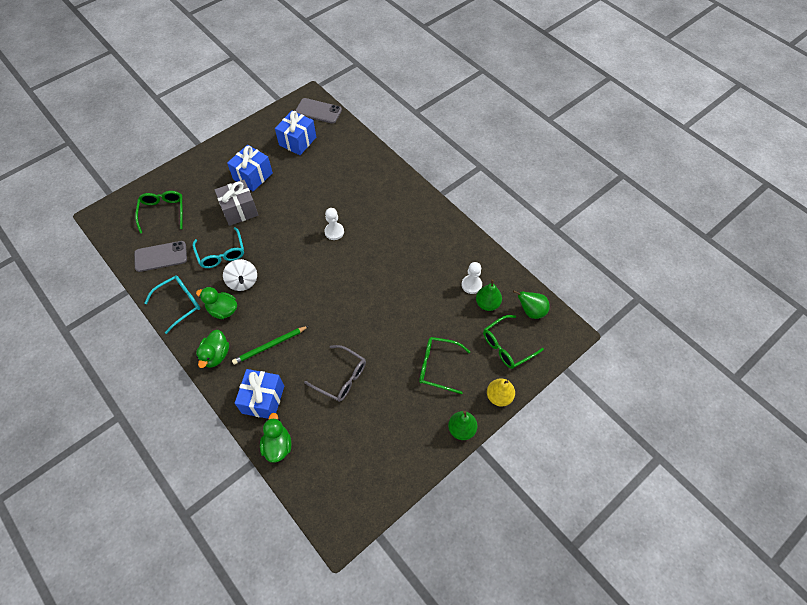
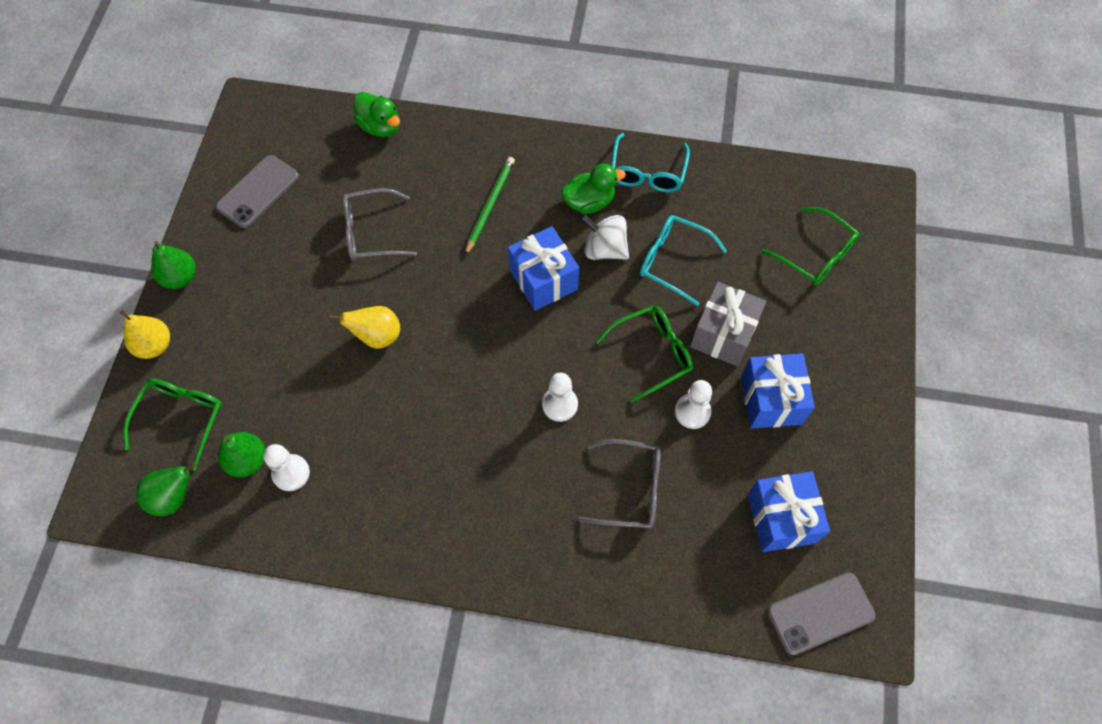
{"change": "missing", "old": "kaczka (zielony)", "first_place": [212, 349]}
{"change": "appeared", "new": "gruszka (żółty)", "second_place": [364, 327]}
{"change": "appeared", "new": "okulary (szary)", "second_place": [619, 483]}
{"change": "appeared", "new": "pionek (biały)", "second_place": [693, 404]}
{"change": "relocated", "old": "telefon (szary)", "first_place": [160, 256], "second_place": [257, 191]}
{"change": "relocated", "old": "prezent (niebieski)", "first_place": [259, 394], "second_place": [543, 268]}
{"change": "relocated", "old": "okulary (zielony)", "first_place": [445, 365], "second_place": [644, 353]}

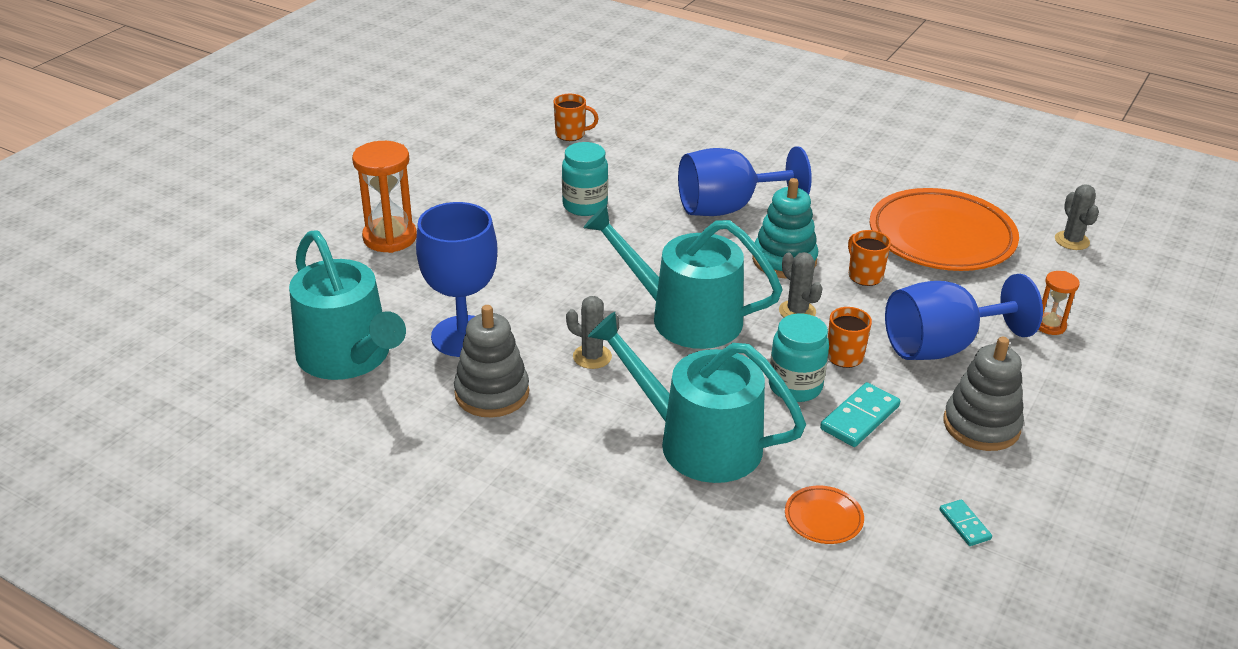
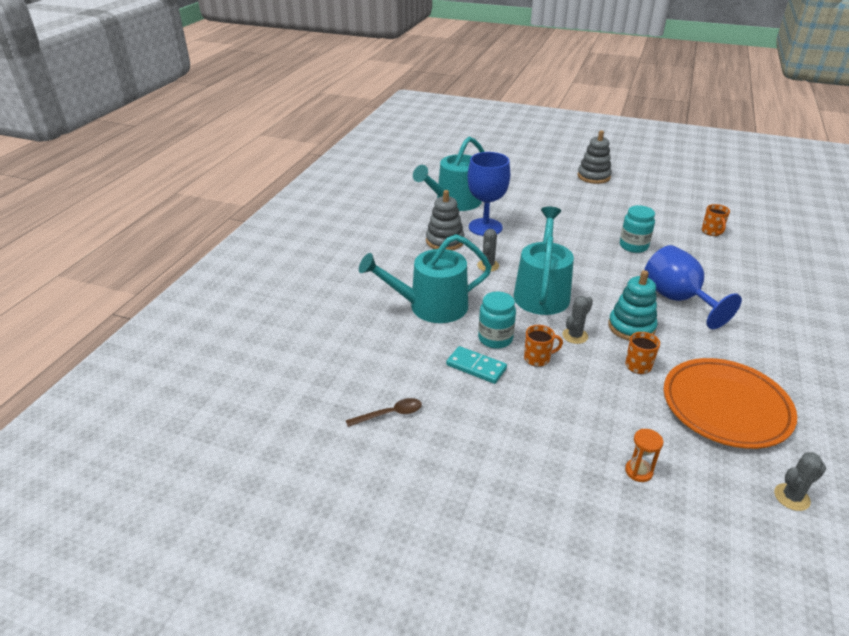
{"change": "missing", "old": "klepsydra (pomarańczowy)", "first_place": [384, 197]}
{"change": "missing", "old": "talerz (pomarańczowy)", "first_place": [824, 515]}
{"change": "missing", "old": "kielich (niebieski)", "first_place": [964, 317]}
{"change": "relocated", "old": "zabawka nakładanka (szary)", "first_place": [983, 394], "second_place": [594, 157]}
{"change": "exchanged", "old": "kostka domina (turkusowy)", "new": "łyżka (brązowy)", "first_place": [965, 522], "second_place": [384, 412]}
{"change": "spun", "old": "konewka (turkusowy)", "first_place": [697, 397], "second_place": [425, 278], "degrees": -120}

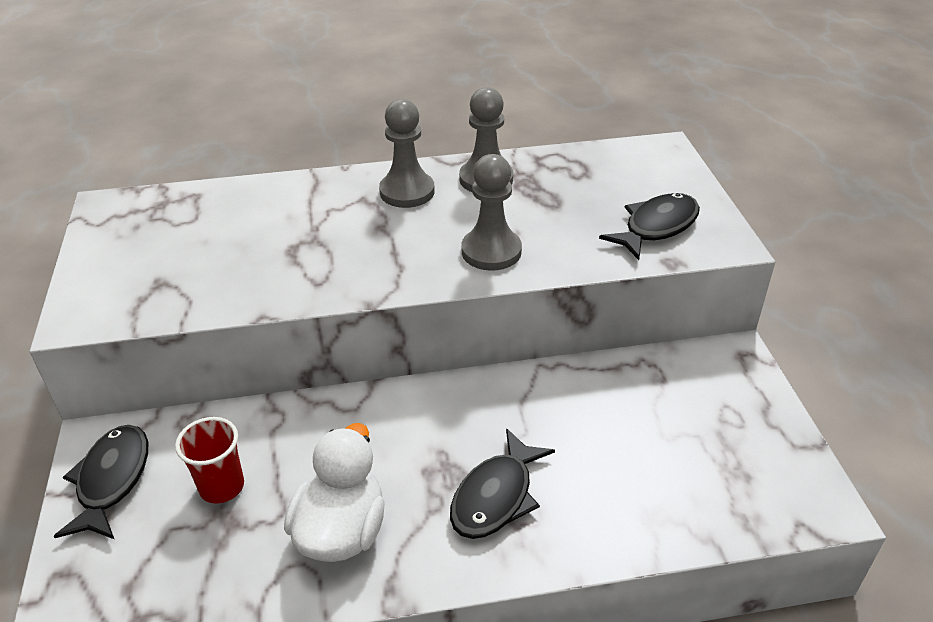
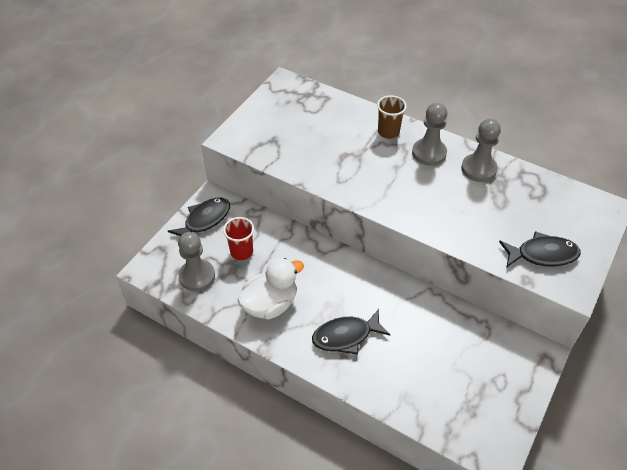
{"change": "appeared", "new": "szklanka (brązowy)", "second_place": [392, 117]}
{"change": "relocated", "old": "pionek (szary)", "first_place": [491, 212], "second_place": [196, 261]}

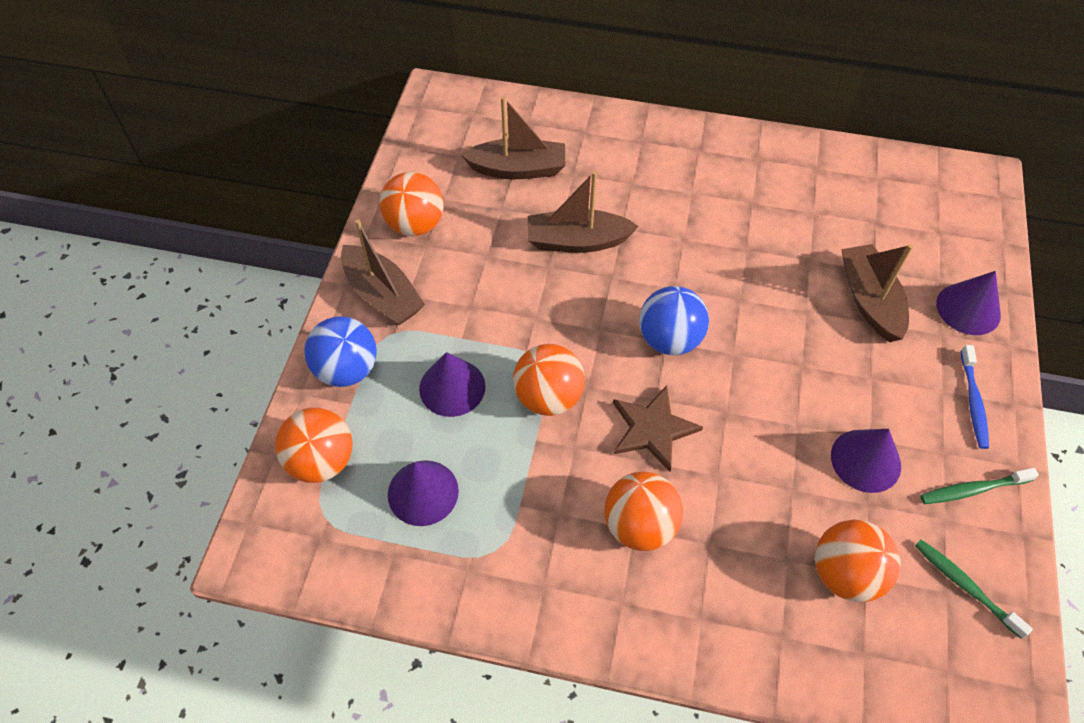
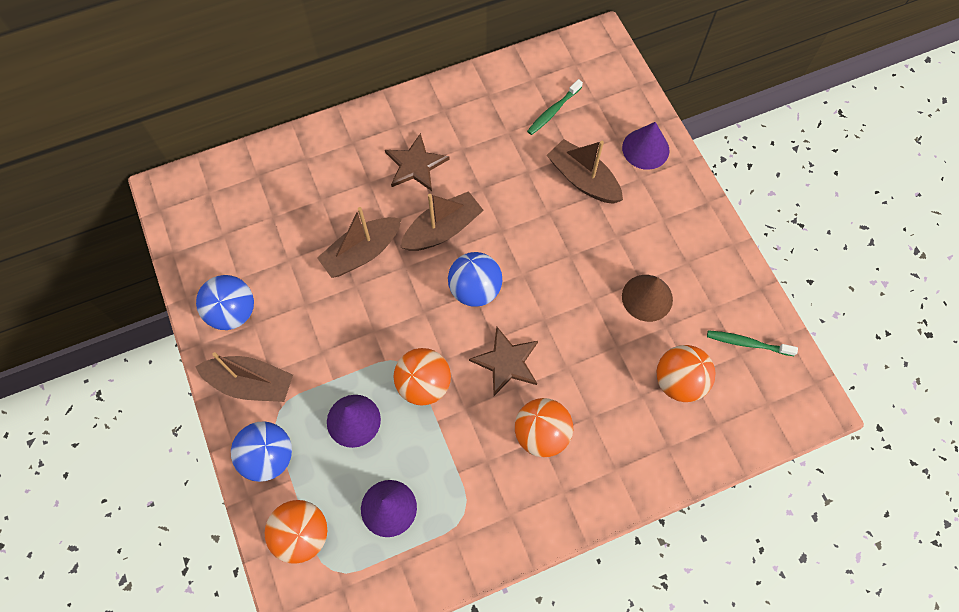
{"change": "missing", "old": "szczoteczka do zębów (niebieski)", "first_place": [975, 397]}
{"change": "appeared", "new": "gwiazda (brązowy)", "second_place": [417, 162]}
{"change": "relocated", "old": "łódka (brązowy)", "first_place": [512, 137], "second_place": [442, 221]}
{"change": "relocated", "old": "szczoteczka do zębów (zielony)", "first_place": [979, 486], "second_place": [555, 107]}
{"change": "colour", "old": "piłka (pomarańczowy)", "new": "piłka (niebieski)", "first_place": [412, 204], "second_place": [225, 302]}
{"change": "colour", "old": "stożek (fioletowy)", "new": "stożek (brązowy)", "first_place": [866, 461], "second_place": [647, 298]}

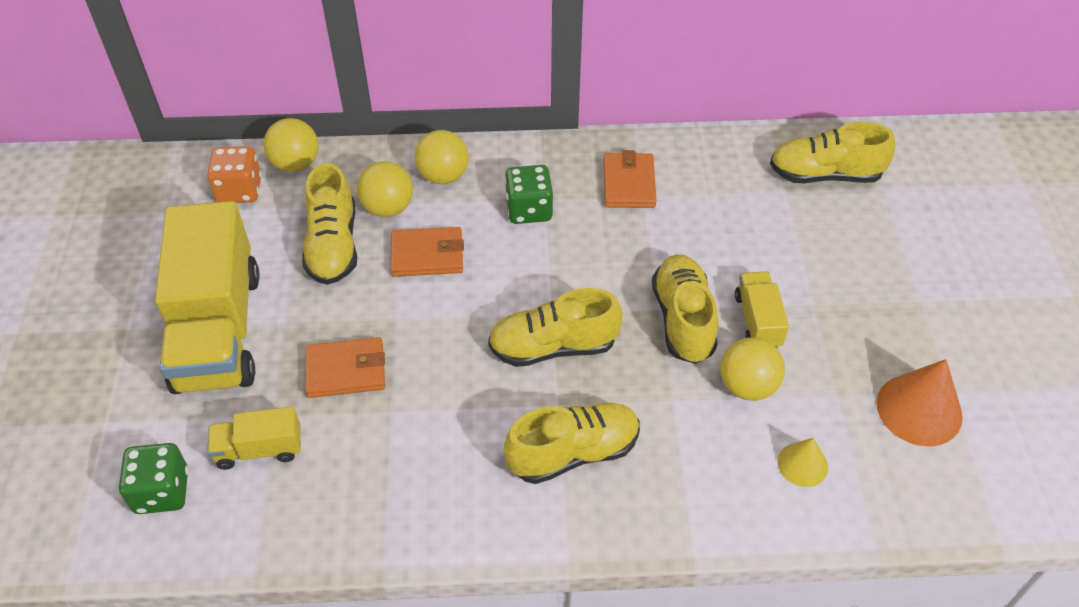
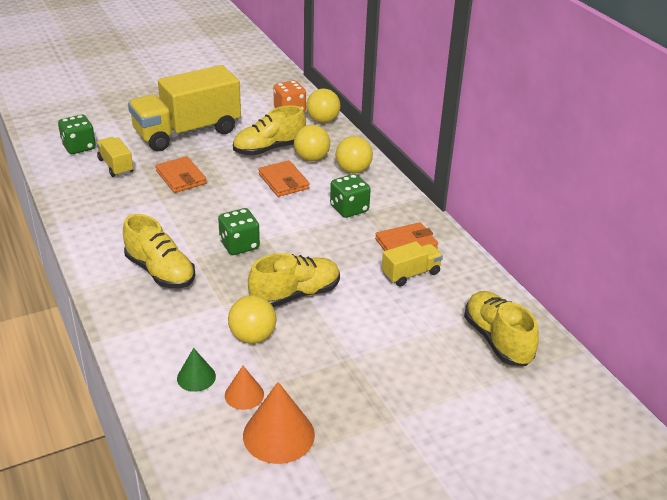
{"change": "appeared", "new": "stożek (pomarańczowy)", "second_place": [244, 388]}
{"change": "relocated", "old": "ciężarówka (żółty)", "first_place": [762, 310], "second_place": [412, 263]}
{"change": "exchanged", "old": "but (żółty)", "new": "kostka do gry (zielony)", "first_place": [555, 327], "second_place": [239, 231]}
{"change": "colour", "old": "stożek (żółty)", "new": "stożek (zielony)", "first_place": [803, 462], "second_place": [196, 370]}

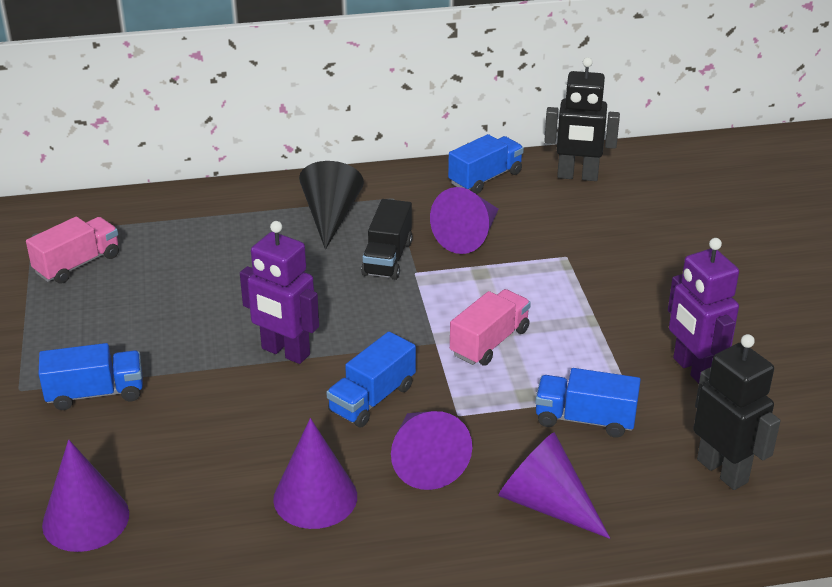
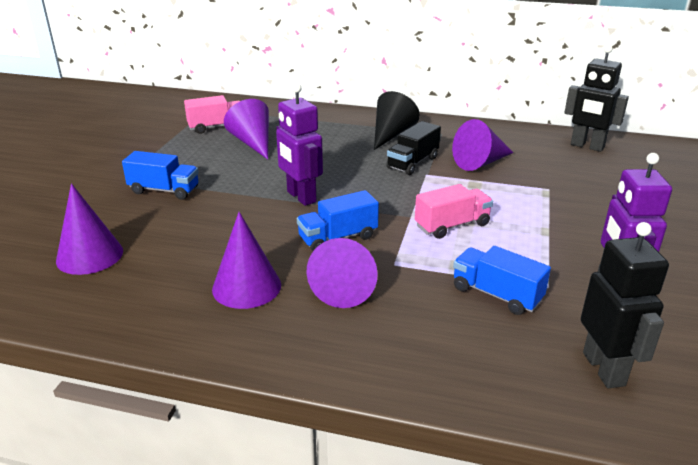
{"change": "missing", "old": "ciężarówka (niebieski)", "first_place": [486, 164]}
{"change": "relocated", "old": "stożek (fioletowy)", "first_place": [554, 485], "second_place": [246, 129]}

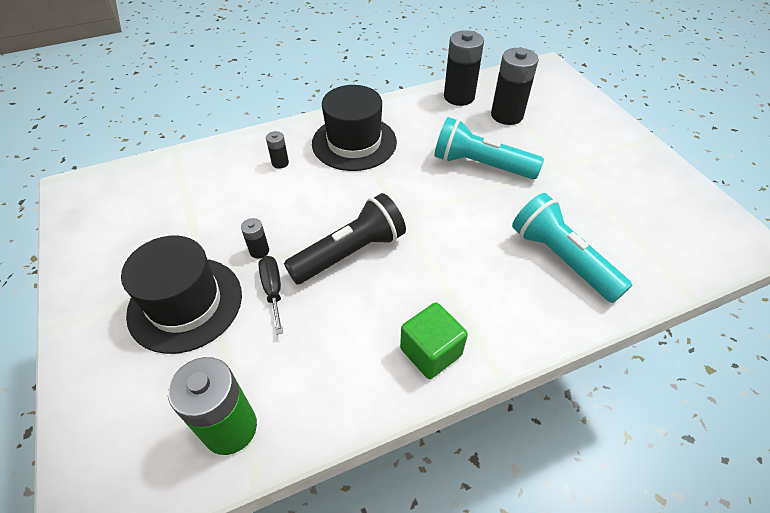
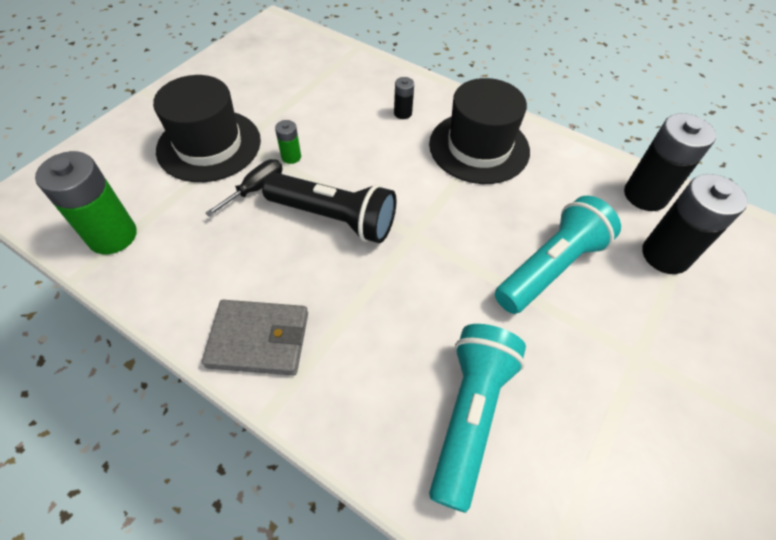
{"change": "exchanged", "old": "sześcian (zielony)", "new": "portfel (szary)", "first_place": [434, 341], "second_place": [255, 337]}
{"change": "colour", "old": "bateria (czarny)", "new": "bateria (zielony)", "first_place": [255, 238], "second_place": [288, 142]}
{"change": "spun", "old": "latarka (turkusowy)", "first_place": [489, 148], "second_place": [558, 255], "degrees": 60}

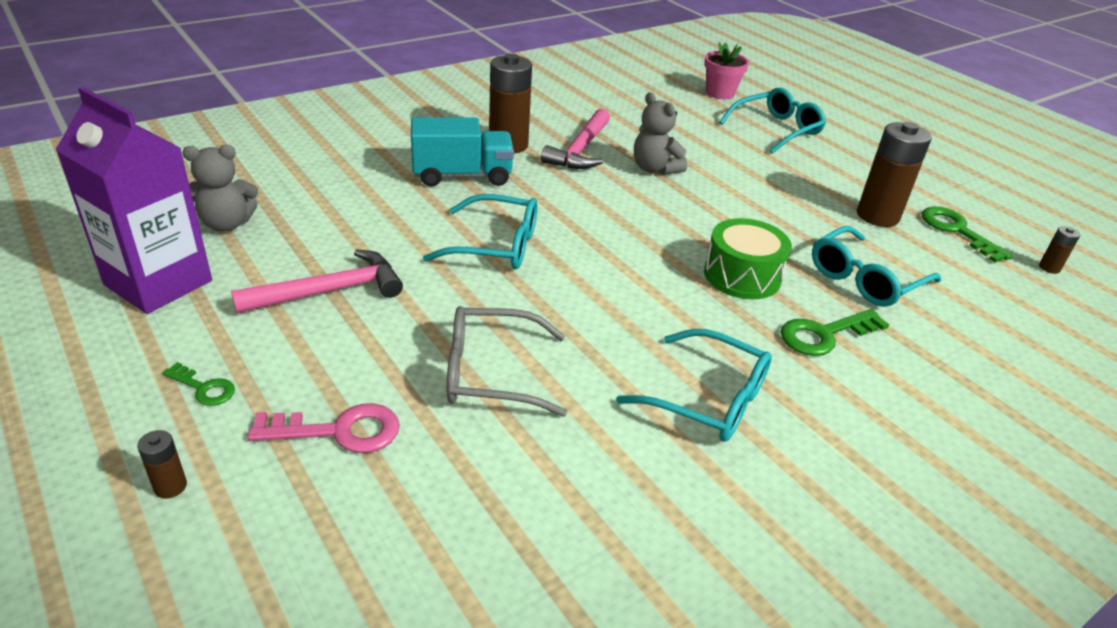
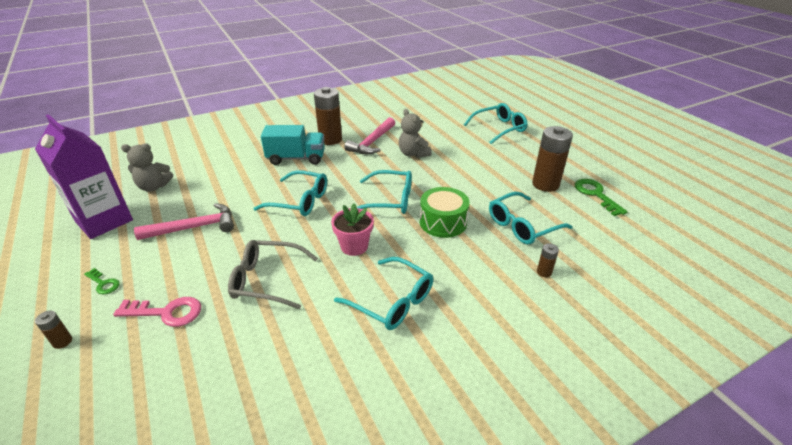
{"change": "missing", "old": "klucz (zielony)", "first_place": [835, 332]}
{"change": "appeared", "new": "okulary (turkusowy)", "second_place": [384, 192]}
{"change": "relocated", "old": "doniczka (różowy)", "first_place": [726, 70], "second_place": [352, 229]}
{"change": "relocated", "old": "bateria (brązowy)", "first_place": [1059, 250], "second_place": [548, 260]}

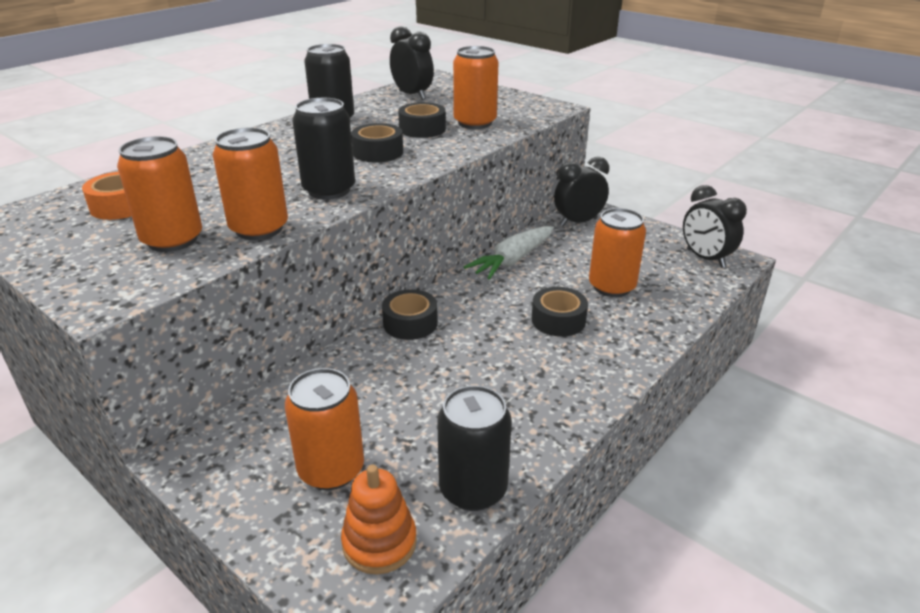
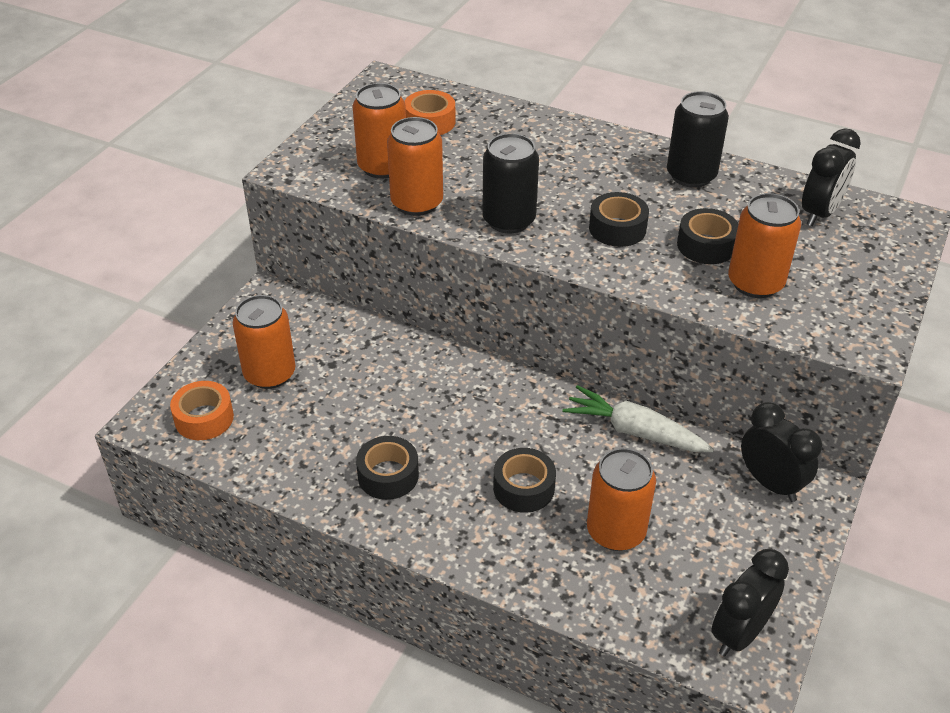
{"change": "missing", "old": "puszka (czarny)", "first_place": [474, 448]}
{"change": "relocated", "old": "taśma klejąca (czarny)", "first_place": [410, 314], "second_place": [387, 468]}
{"change": "exchanged", "old": "zabawka nakładanka (pomarańczowy)", "new": "taśma klejąca (pomarańczowy)", "first_place": [379, 519], "second_place": [202, 410]}

